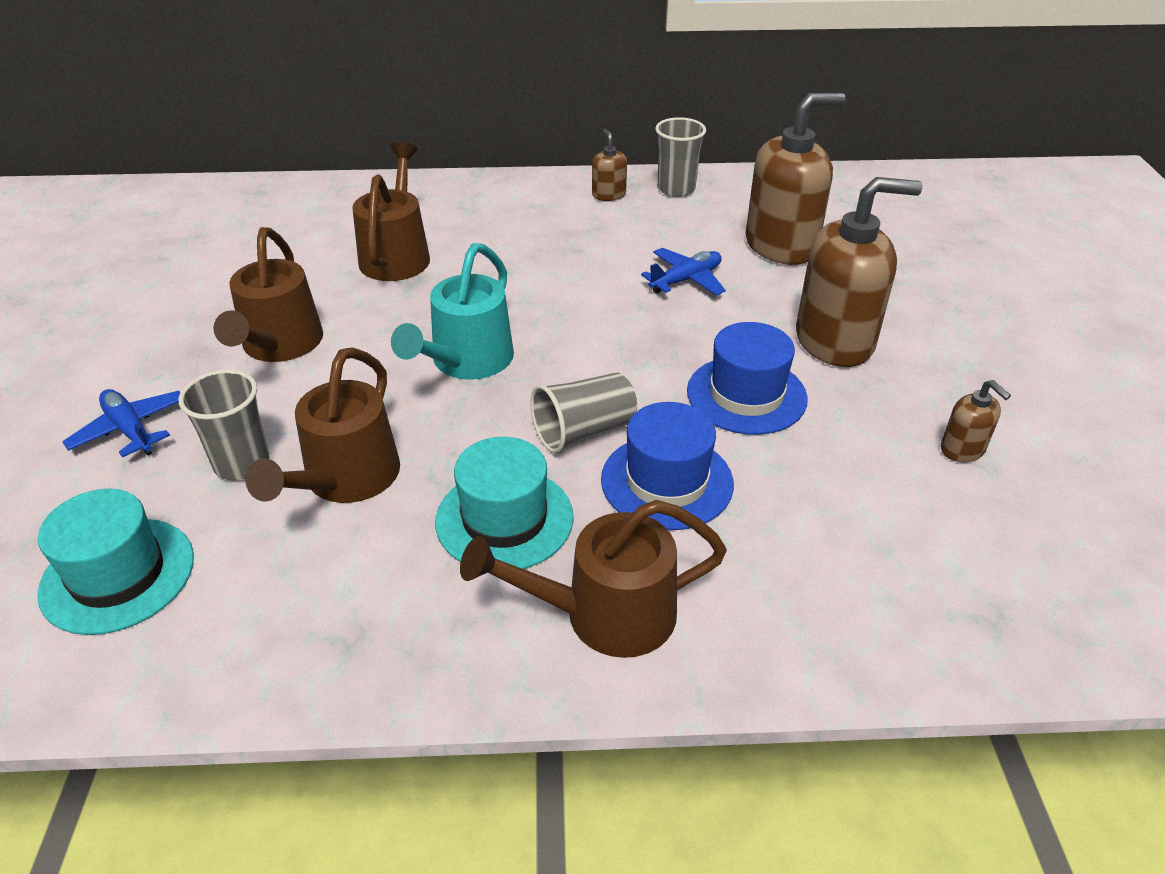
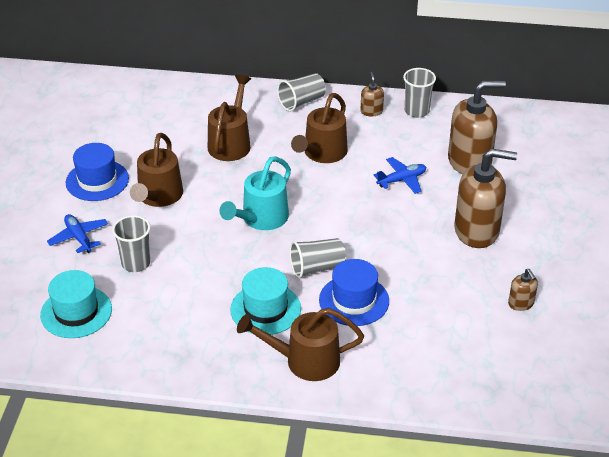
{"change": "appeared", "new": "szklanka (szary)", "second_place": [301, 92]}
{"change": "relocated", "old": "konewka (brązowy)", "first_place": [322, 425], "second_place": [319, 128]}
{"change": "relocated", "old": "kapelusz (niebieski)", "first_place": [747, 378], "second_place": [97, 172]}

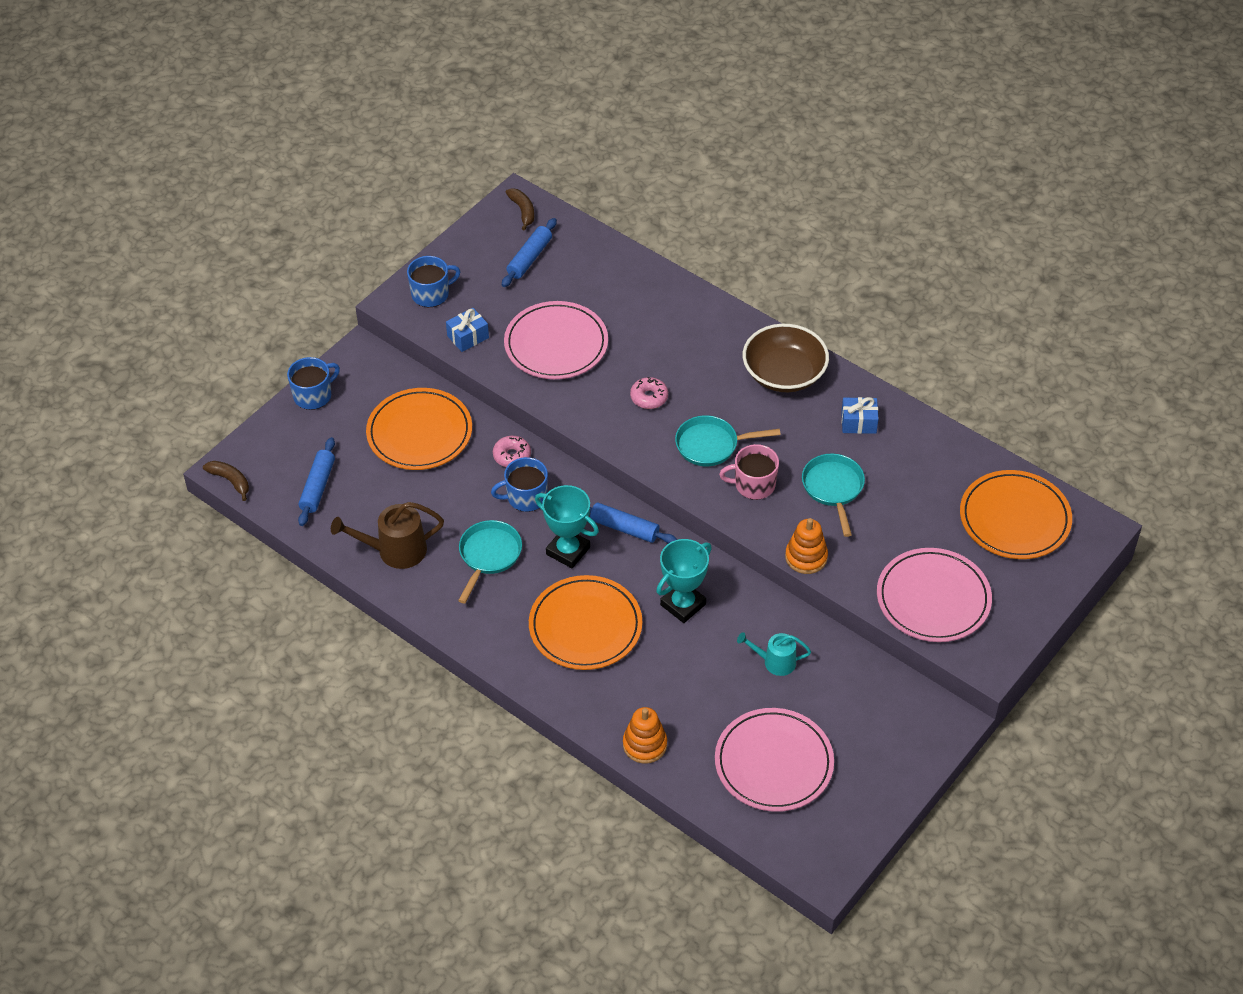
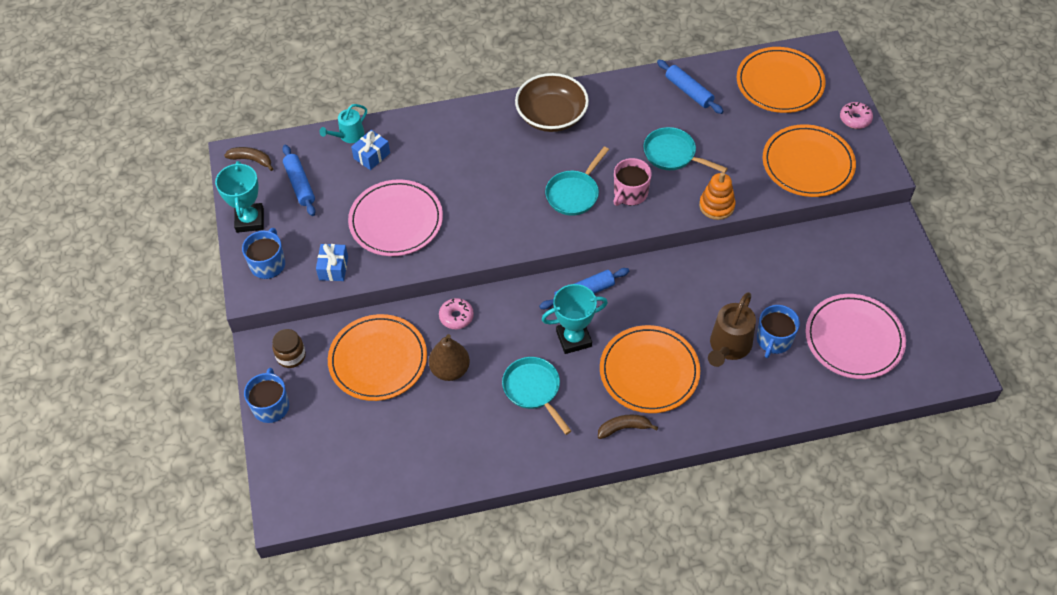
{"change": "missing", "old": "zabawka nakładanka (pomarańczowy)", "first_place": [645, 735]}
{"change": "appeared", "new": "słoik (brązowy)", "second_place": [289, 348]}
{"change": "appeared", "new": "gruszka (brązowy)", "second_place": [449, 357]}
{"change": "relocated", "old": "banan (brązowy)", "first_place": [226, 481], "second_place": [628, 427]}
{"change": "relocated", "old": "wałek do ciasta (niebieski)", "first_place": [316, 481], "second_place": [690, 87]}
{"change": "relocated", "old": "konewka (brązowy)", "first_place": [387, 535], "second_place": [732, 329]}
{"change": "relocated", "old": "kubek (niebieski)", "first_place": [519, 484], "second_place": [778, 331]}
{"change": "relocated", "old": "donut (różowy)", "first_place": [649, 393], "second_place": [856, 115]}
{"change": "relocated", "old": "puchar (turkusowy)", "first_place": [684, 581], "second_place": [239, 197]}
{"change": "relocated", "old": "konewka (turkusowy)", "first_place": [774, 654], "second_place": [343, 123]}
{"change": "relocated", "old": "prezent (niebieski)", "first_place": [859, 415], "second_place": [370, 150]}
{"change": "colour", "old": "talerz (różowy)", "new": "talerz (pomarańczowy)", "first_place": [934, 595], "second_place": [809, 160]}

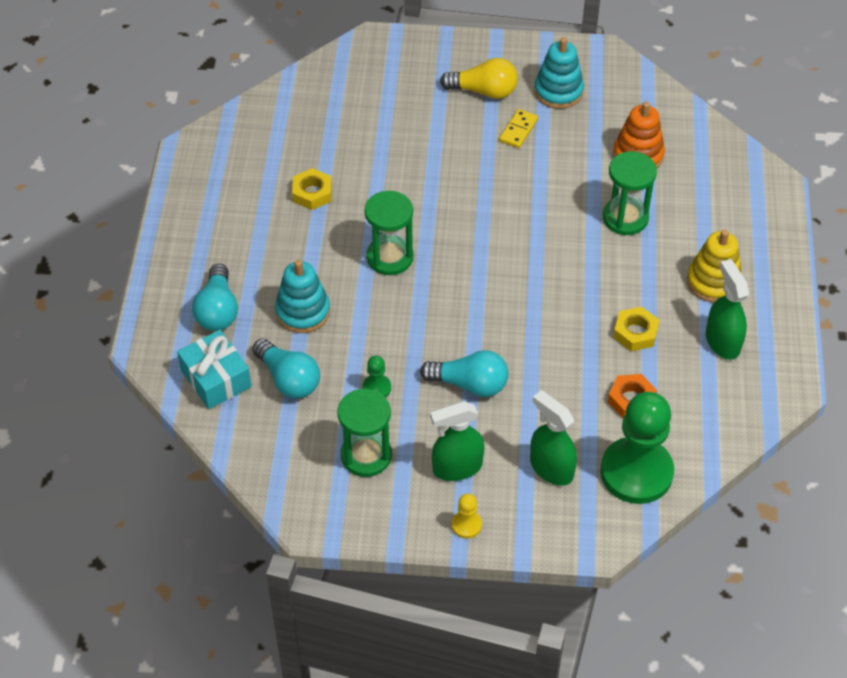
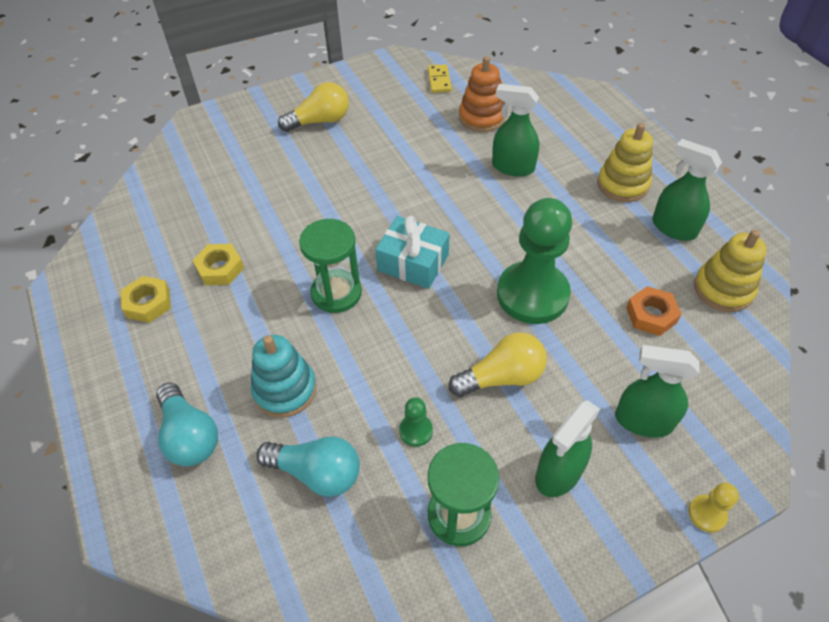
{"change": "missing", "old": "zabawka nakładanka (turkusowy)", "first_place": [559, 73]}
{"change": "appeared", "new": "zabawka nakładanka (żółty)", "second_place": [730, 271]}
{"change": "relocated", "old": "prezent (turkusowy)", "first_place": [214, 369], "second_place": [412, 252]}
{"change": "relocated", "old": "pionek (żółty)", "first_place": [467, 516], "second_place": [713, 507]}
{"change": "relocated", "old": "kostka domina (żółty)", "first_place": [518, 128], "second_place": [440, 78]}
{"change": "relocated", "old": "pionek (zielony)", "first_place": [637, 448], "second_place": [534, 261]}
{"change": "relocated", "old": "nakrętka (żółty)", "first_place": [636, 329], "second_place": [146, 299]}
{"change": "exchanged", "old": "klepsydra (zielony)", "new": "spryskiwacz (zielony)", "first_place": [630, 193], "second_place": [515, 130]}
{"change": "colour", "old": "żarówka (turkusowy)", "new": "żarówka (żółty)", "first_place": [464, 373], "second_place": [498, 364]}

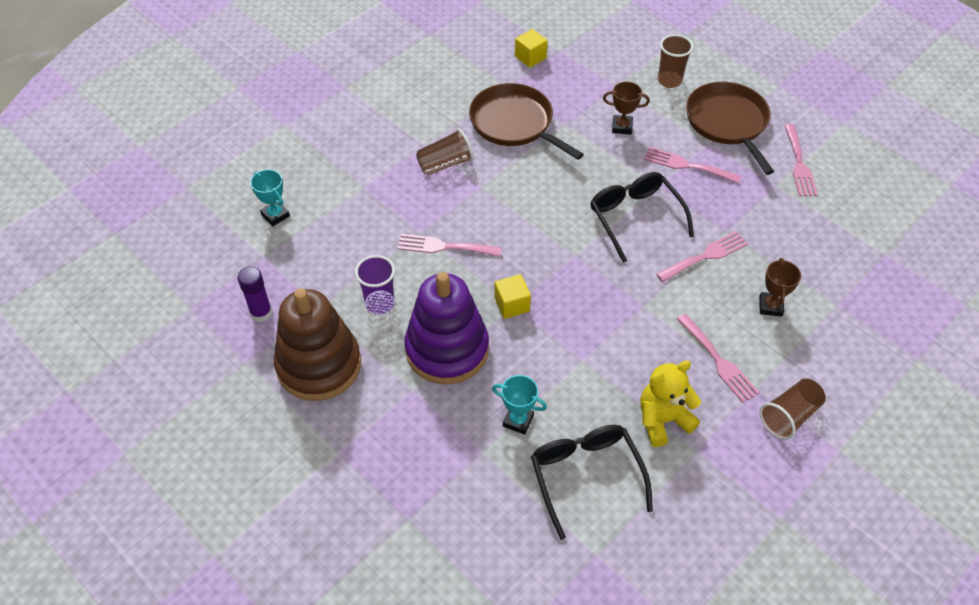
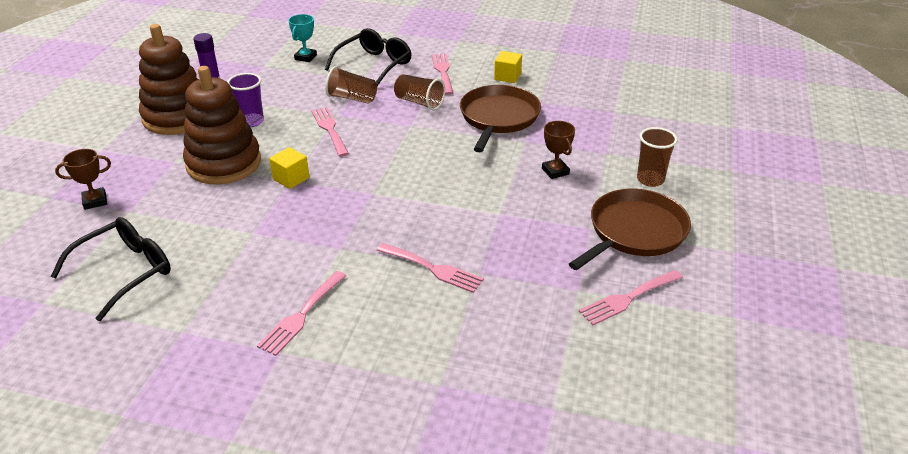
{"change": "missing", "old": "puchar (turkusowy)", "first_place": [519, 405]}
{"change": "missing", "old": "miś (żółty)", "first_place": [671, 404]}
{"change": "relocated", "old": "sześcian (żółty)", "first_place": [531, 48], "second_place": [508, 67]}
{"change": "relocated", "old": "okulary (czarny)", "first_place": [642, 217], "second_place": [368, 57]}
{"change": "relocated", "old": "widelec (różowy)", "first_place": [692, 165], "second_place": [442, 74]}
{"change": "relocated", "old": "puchar (brązowy)", "first_place": [780, 287], "second_place": [83, 179]}
{"change": "relocated", "old": "szklanka (brązowy)", "first_place": [792, 409], "second_place": [351, 85]}
{"change": "colour", "old": "zabawka nakładanka (fioletowy)", "new": "zabawka nakładanka (brązowy)", "first_place": [447, 328], "second_place": [222, 125]}

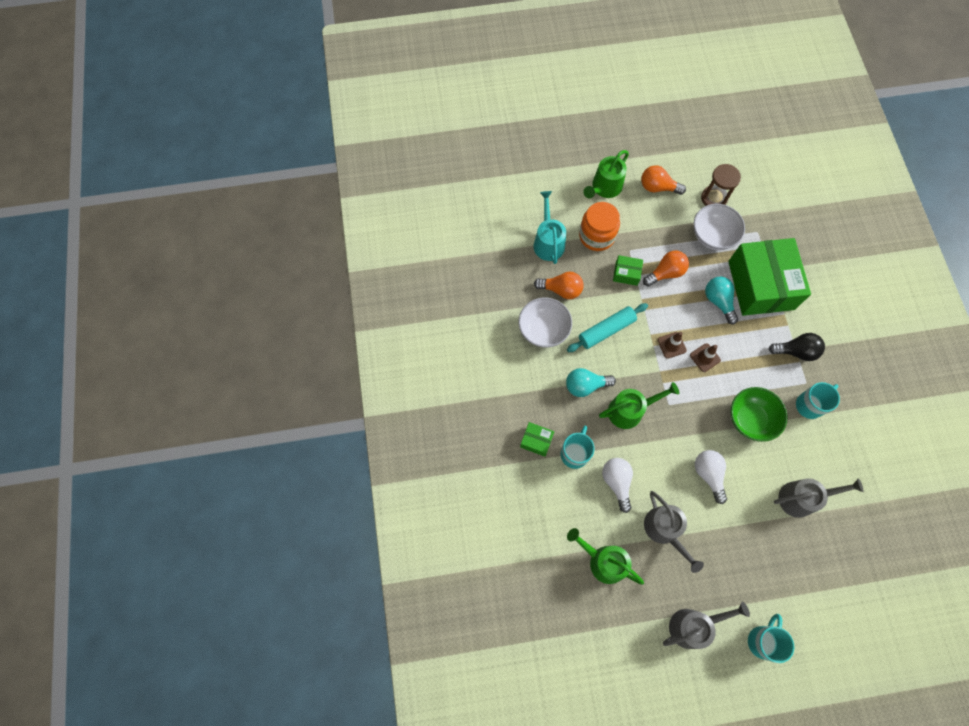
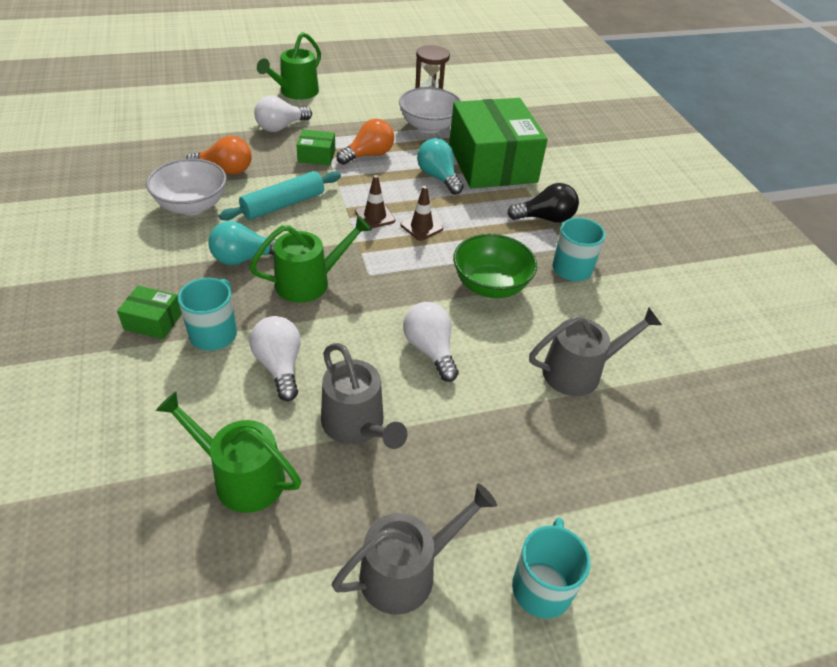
{"change": "missing", "old": "konewka (turkusowy)", "first_place": [549, 227]}
{"change": "missing", "old": "żarówka (pomarańczowy)", "first_place": [663, 180]}
{"change": "exchanged", "old": "słoik (pomarańczowy)", "new": "żarówka (biały)", "first_place": [599, 226], "second_place": [283, 114]}

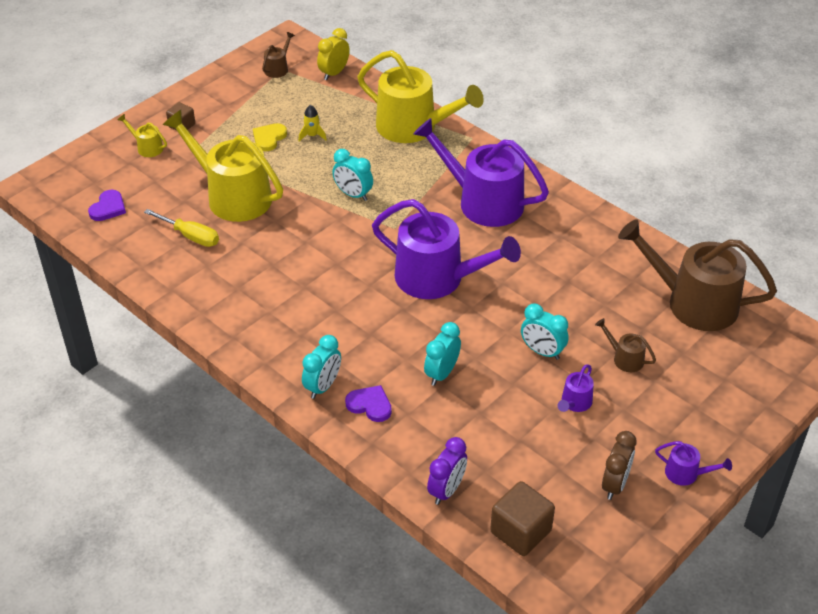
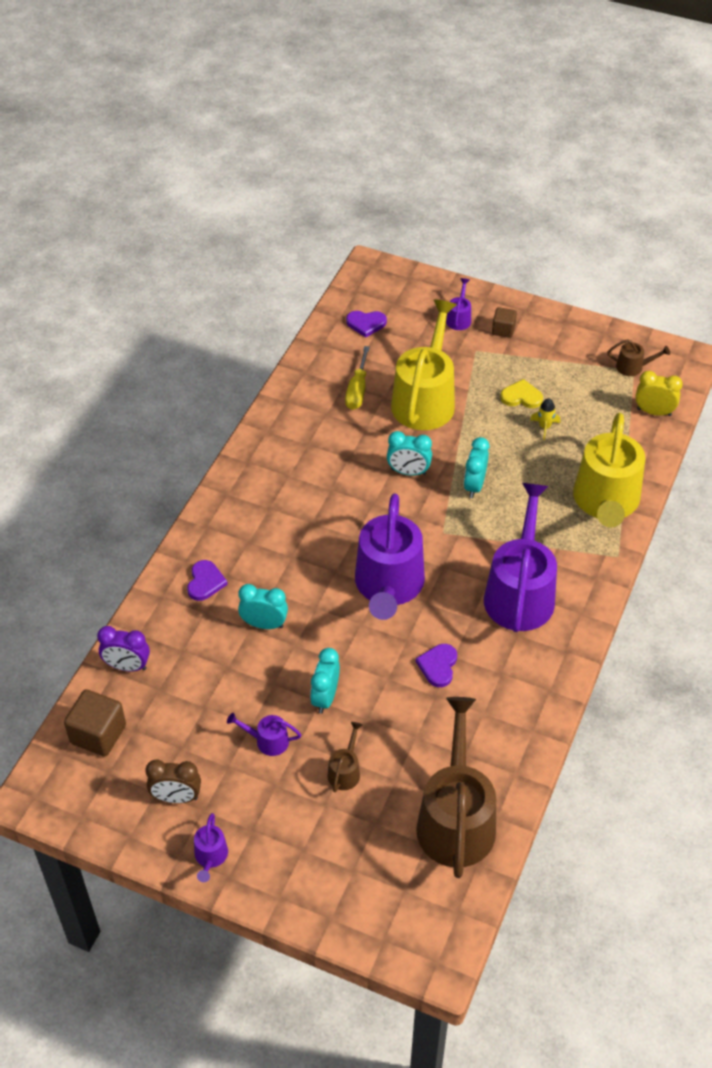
{"change": "appeared", "new": "serce (fioletowy)", "second_place": [436, 665]}
{"change": "relocated", "old": "budzik (turkusowy)", "first_place": [321, 367], "second_place": [409, 453]}
{"change": "colour", "old": "konewka (żółty)", "new": "konewka (fioletowy)", "first_place": [142, 135], "second_place": [458, 304]}

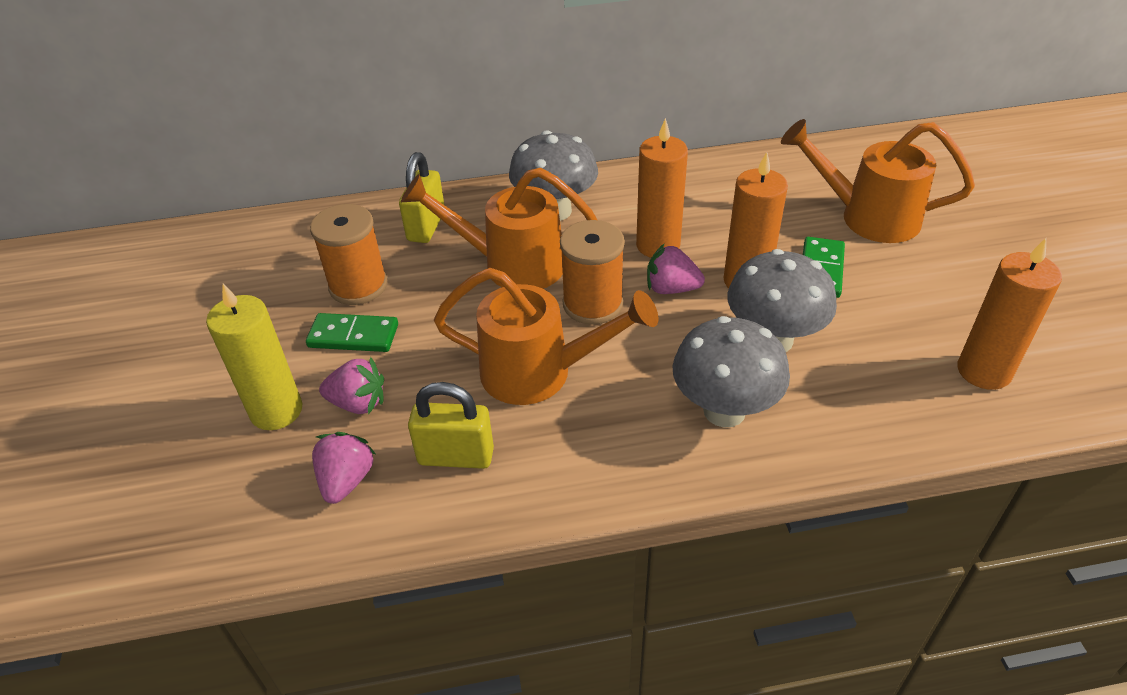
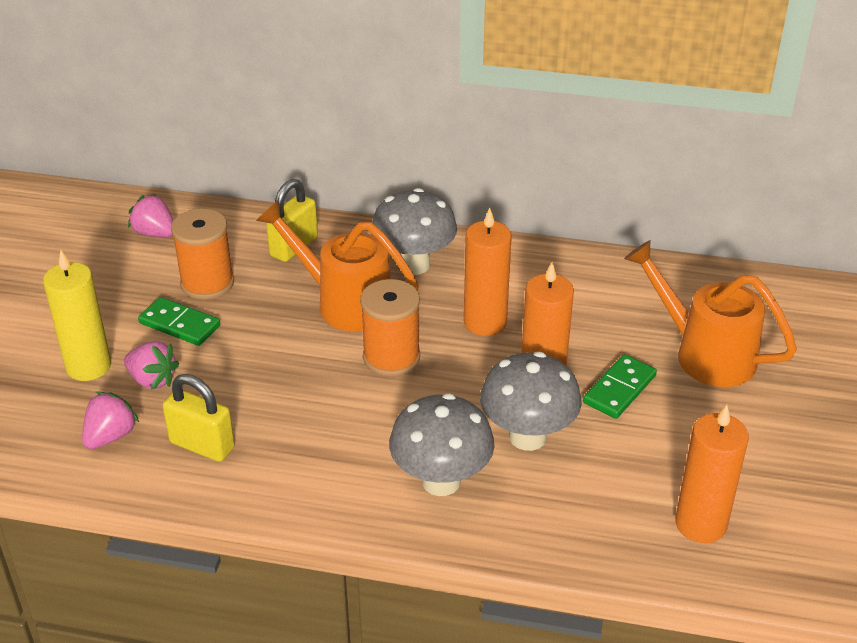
{"change": "missing", "old": "konewka (pomarańczowy)", "first_place": [546, 336]}
{"change": "relocated", "old": "truskawka (różowy)", "first_place": [676, 268], "second_place": [150, 215]}

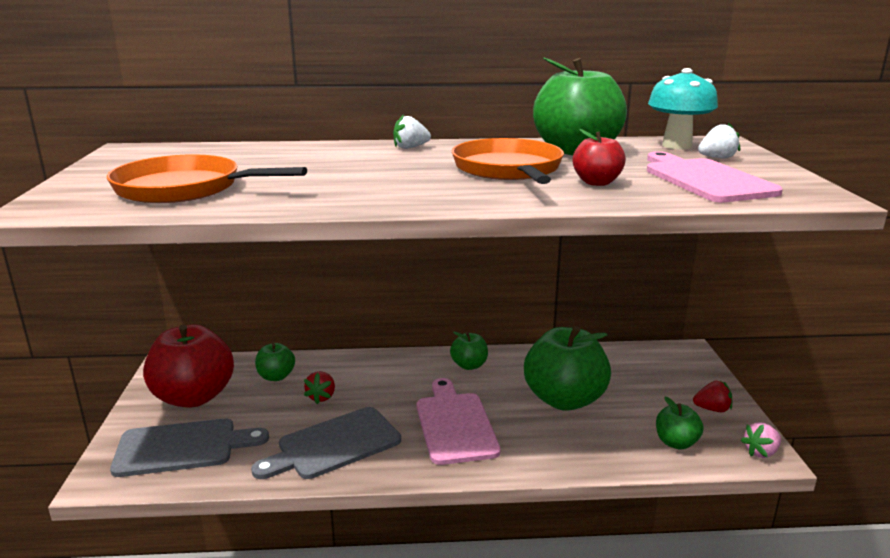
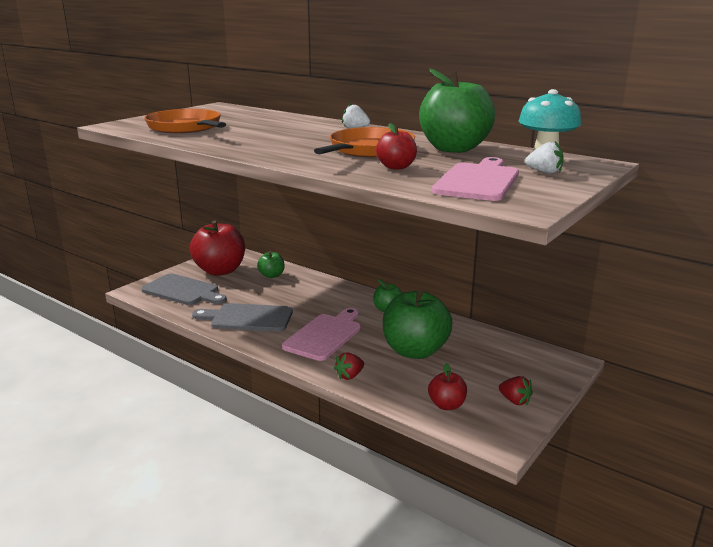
{"change": "missing", "old": "truskawka (różowy)", "first_place": [761, 440]}
{"change": "relocated", "old": "truskawka (czerwony)", "first_place": [319, 387], "second_place": [349, 366]}
{"change": "colour", "old": "jabłko (zielony)", "new": "jabłko (czerwony)", "first_place": [680, 423], "second_place": [447, 386]}

